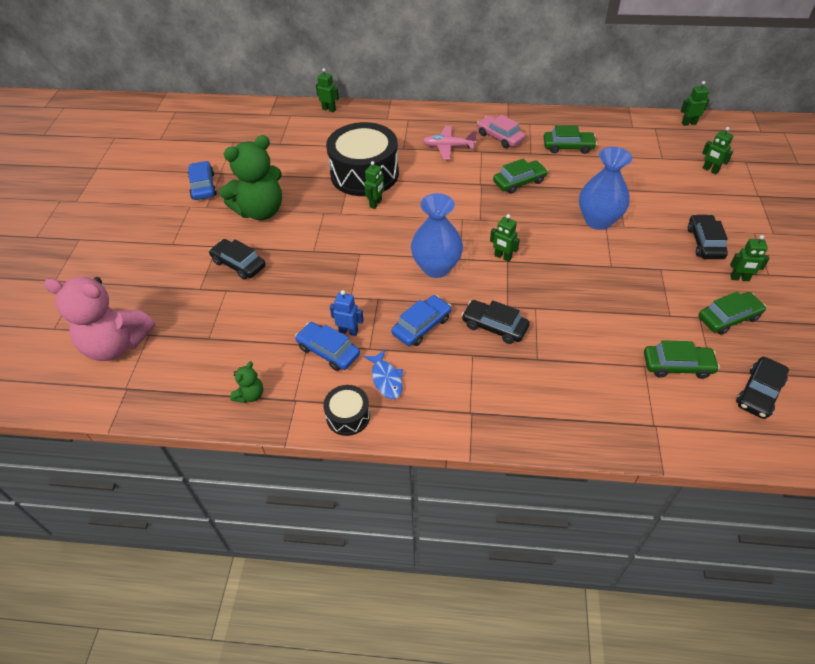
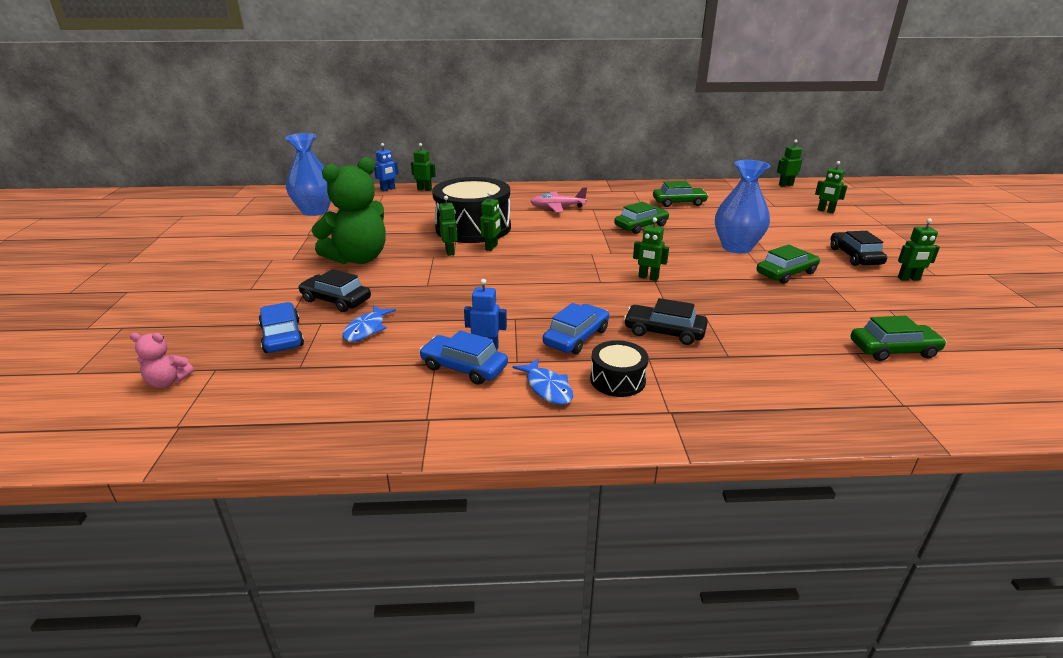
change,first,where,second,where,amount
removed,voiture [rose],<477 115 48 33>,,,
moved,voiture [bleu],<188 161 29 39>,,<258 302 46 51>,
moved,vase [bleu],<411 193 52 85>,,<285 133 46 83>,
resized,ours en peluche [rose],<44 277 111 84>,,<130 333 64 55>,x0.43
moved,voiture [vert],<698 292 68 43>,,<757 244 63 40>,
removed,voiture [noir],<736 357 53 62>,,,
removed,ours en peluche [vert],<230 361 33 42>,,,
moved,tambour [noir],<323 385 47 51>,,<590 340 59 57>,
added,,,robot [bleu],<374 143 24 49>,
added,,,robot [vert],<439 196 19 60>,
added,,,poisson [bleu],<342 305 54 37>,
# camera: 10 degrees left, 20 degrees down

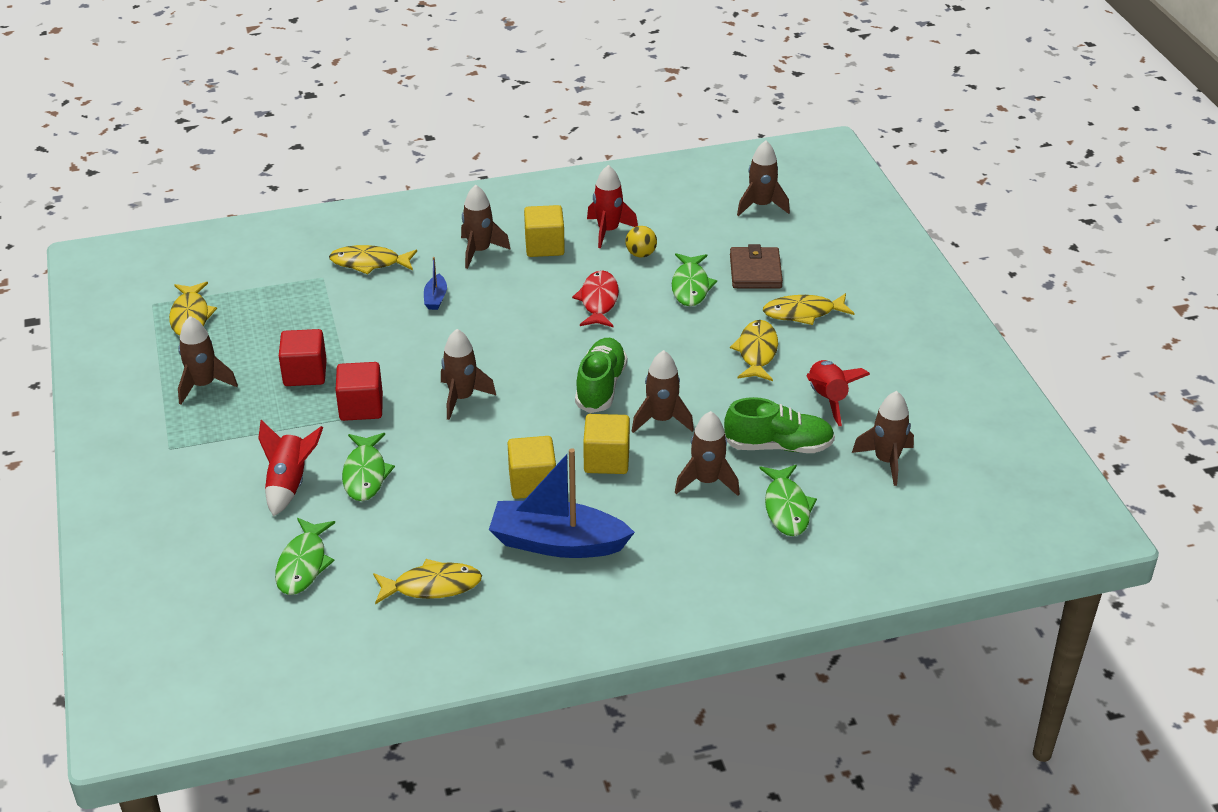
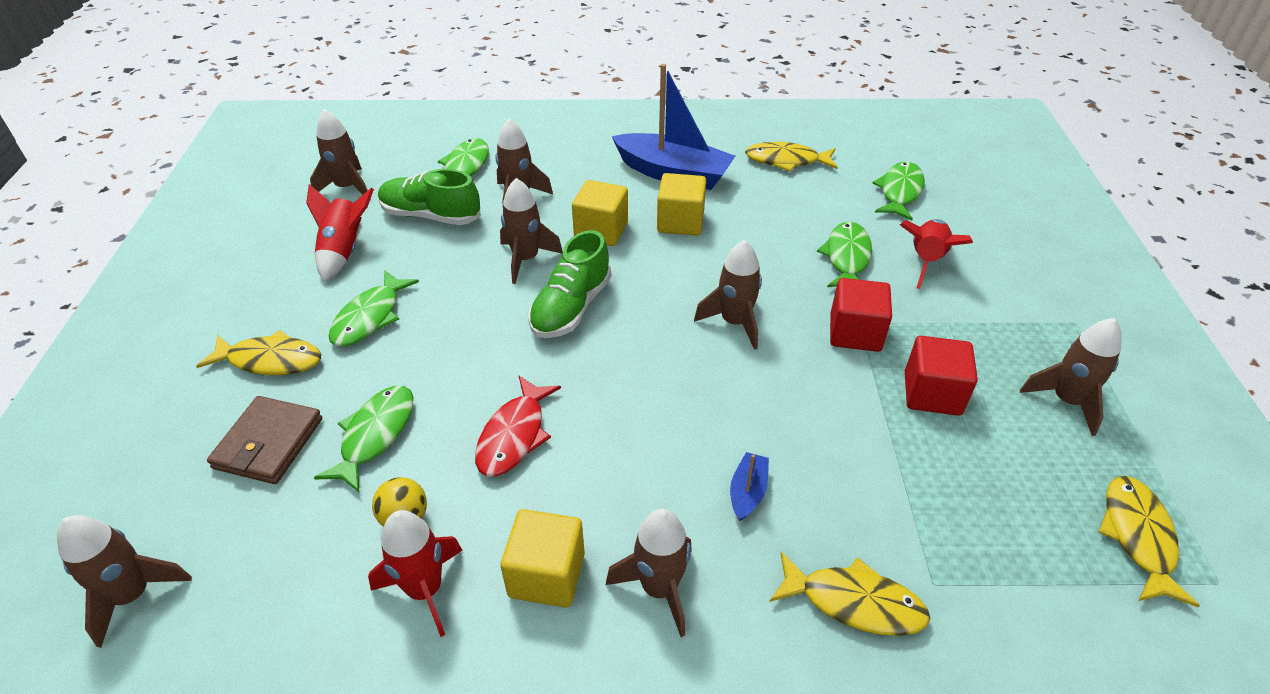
change,first,where,second,where,amount
recoloured,poisson [jaune],<730 320 48 61>,poisson [vert],<329 270 90 77>,
# camera: 165 degrees left, 5 degrees up

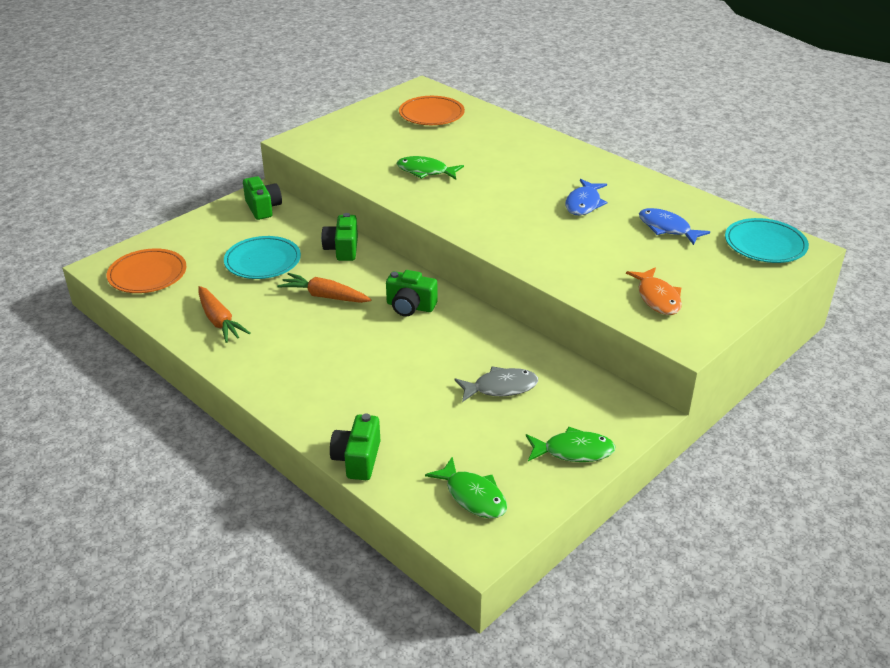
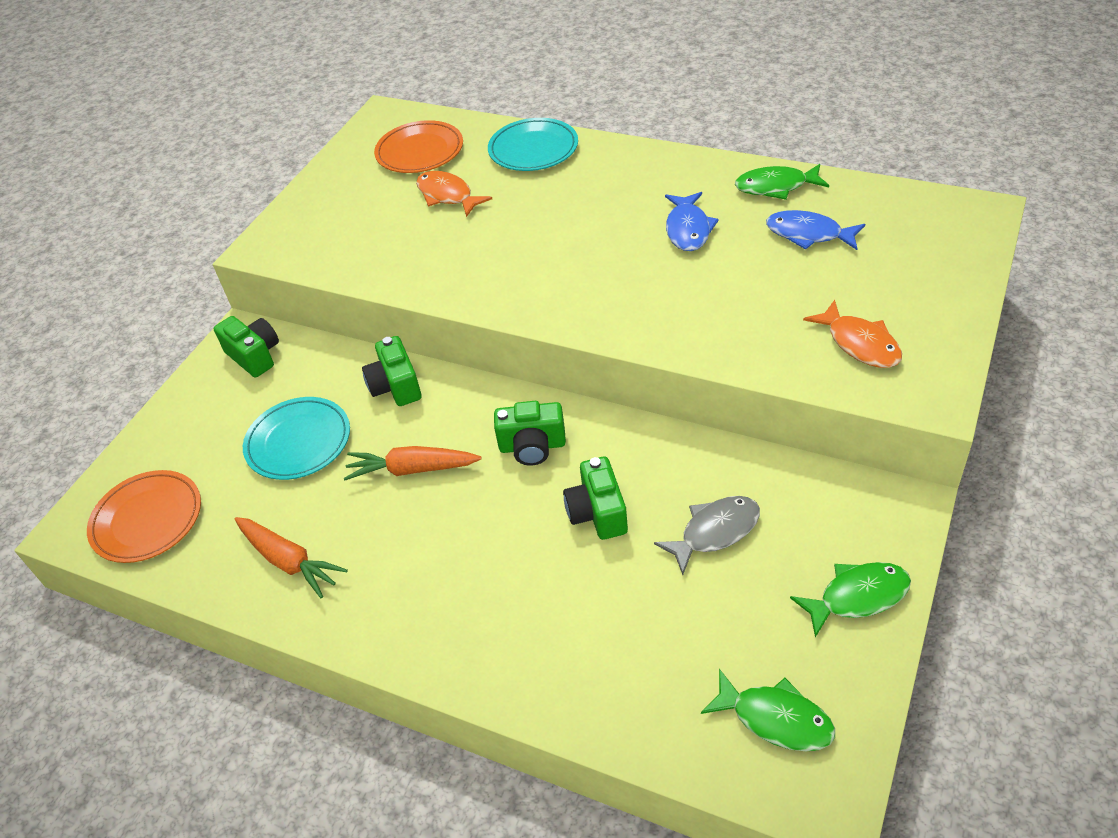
change,first,where,second,where,amount
moved,poisson [vert],<397 156 67 23>,,<735 164 94 36>,
moved,assiette [turquoise],<725 218 84 45>,,<488 118 90 53>,
moved,appareil photo [vert],<330 413 50 67>,,<563 456 65 84>,
added,,,poisson [orange],<416 171 76 46>,
# camera: 15 degrees left, 10 degrees up

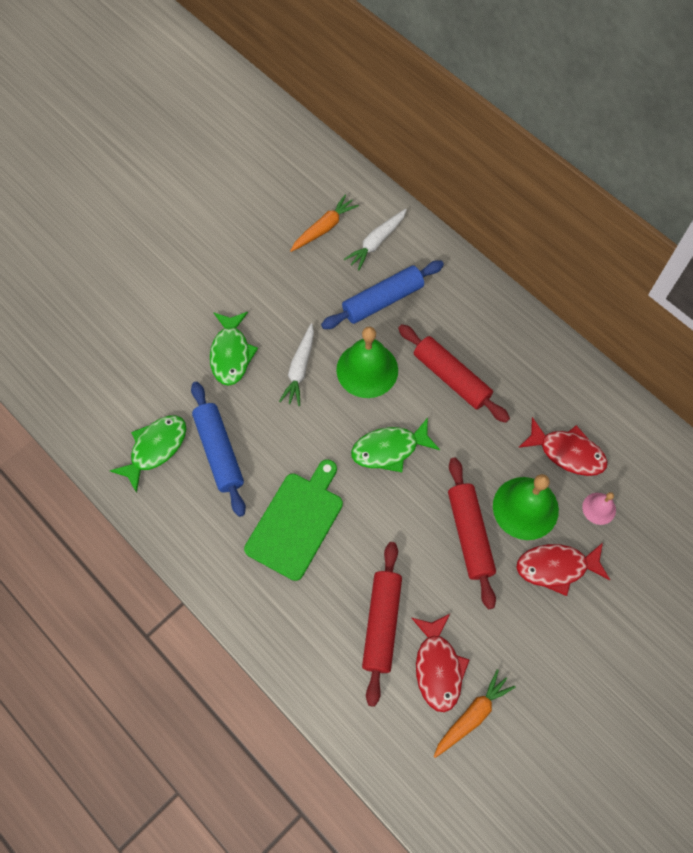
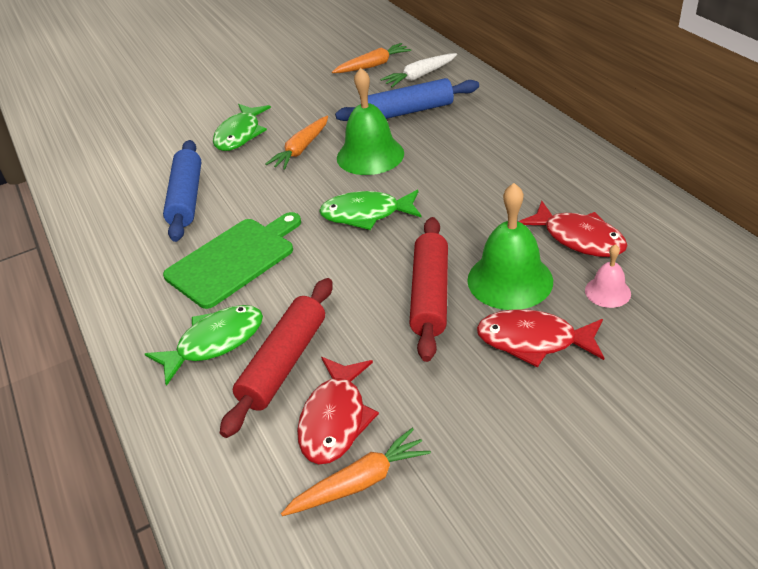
change,first,where,second,where,amount
recoloured,carotte [blanc],<279 323 35 83>,carotte [orange],<266 116 62 54>,
removed,rouleau à pâtisserie [rouge],<398 324 112 99>,,,
moved,poisson [vert],<110 415 76 78>,,<145 305 118 81>,
# camera: 20 degrees right, 25 degrees down

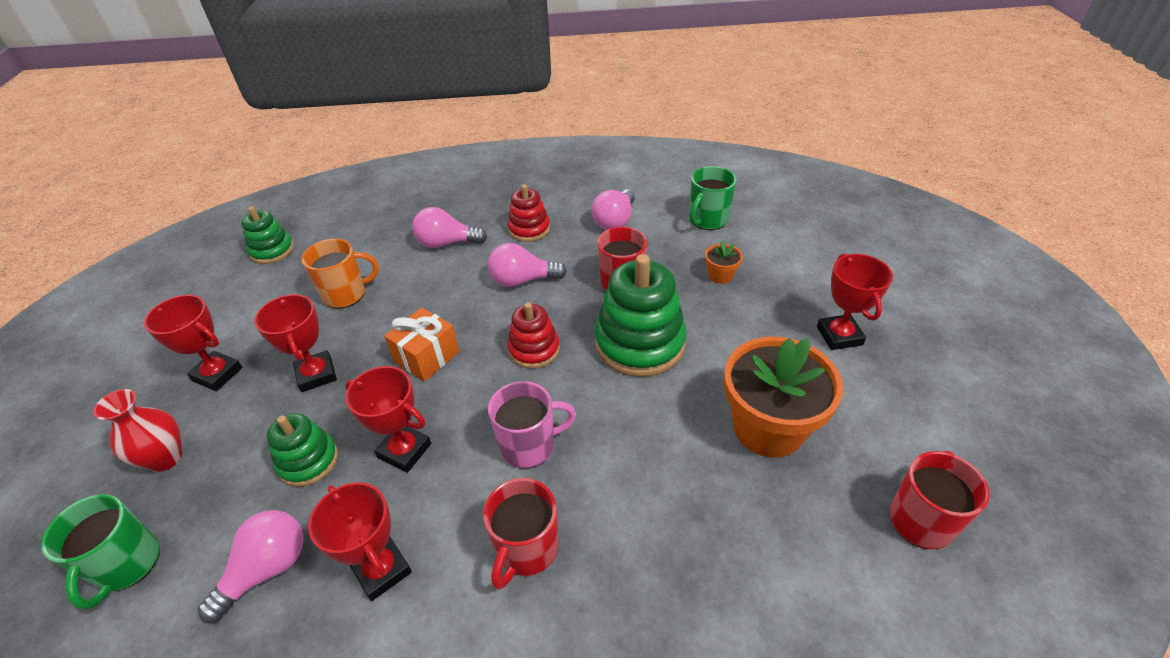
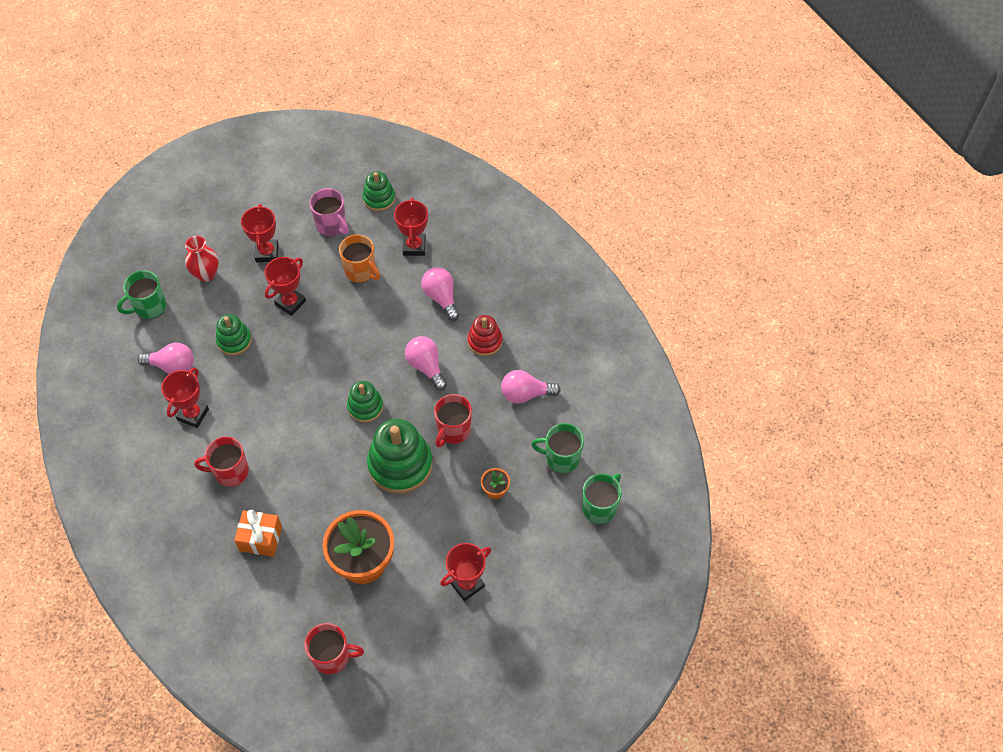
change,first,where,second,where,amount
recoloured,jouet à empiler [rouge],<508 302 52 67>,jouet à empiler [vert],<347 381 36 42>,
moved,cadeau [orange],<384 307 76 75>,,<234 510 48 47>,
moved,trophée [rouge],<345 366 86 107>,,<394 198 34 58>,
moved,tasse [rose],<488 381 88 88>,,<309 188 40 49>,
added,,,tasse [vert],<582 473 40 51>,
# camera: 60 degrees right, 15 degrees up

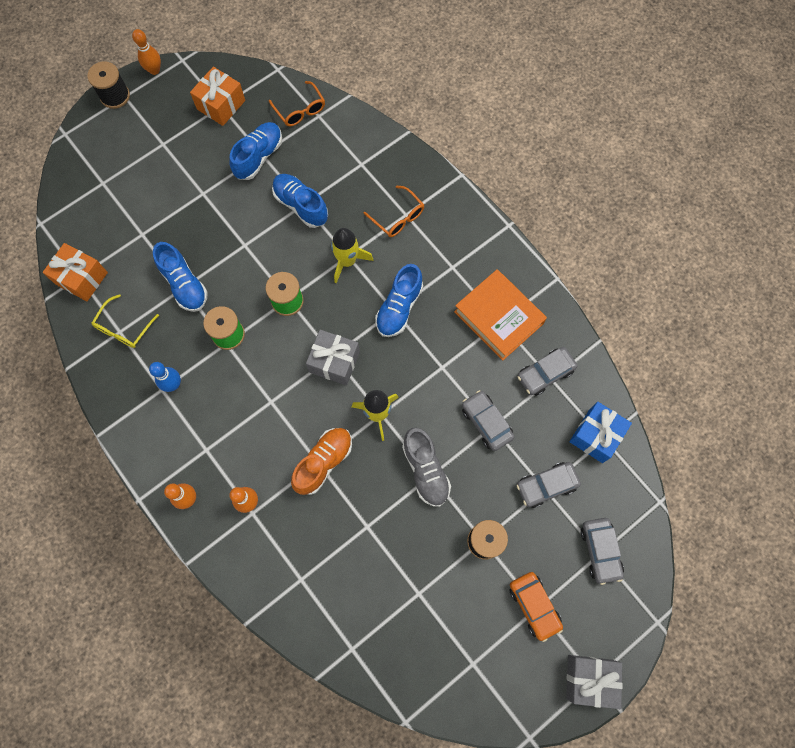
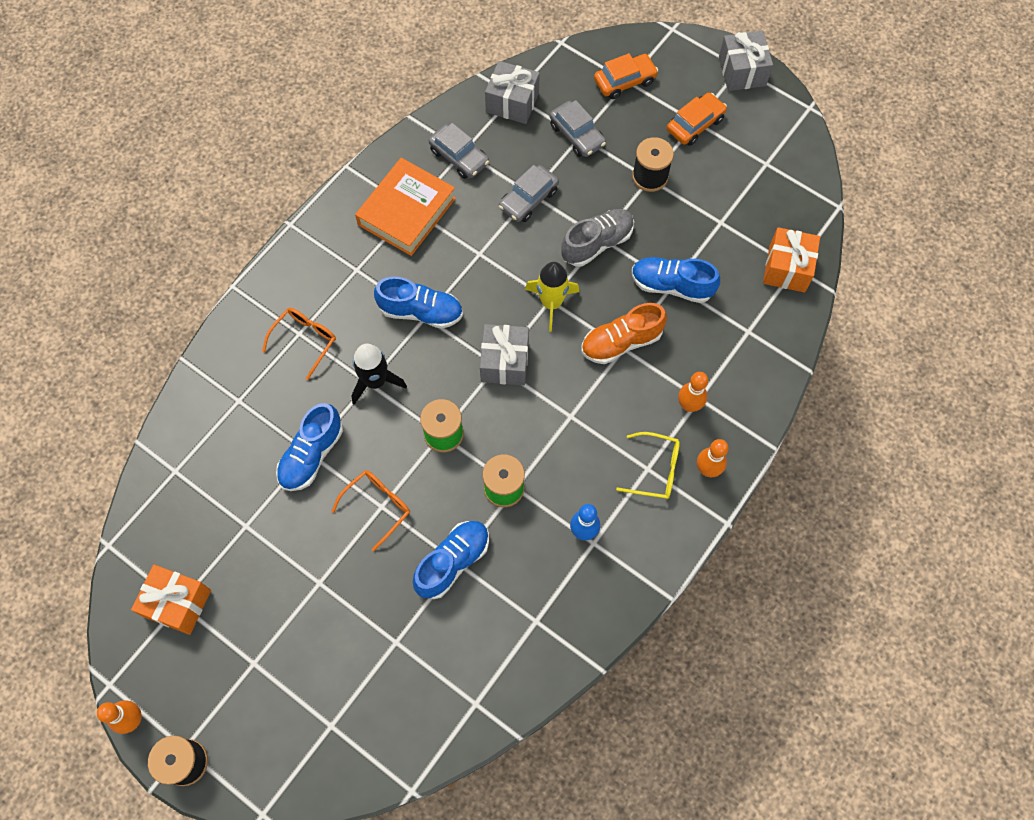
change,first,where,second,where,amount
moved,lunettes [orange],<269 81 56 45>,,<331 470 79 81>,
moved,chaussure [bleu],<229 122 53 58>,,<632 257 88 46>,
recoloured,fusée [jaune],<331 228 42 55>,fusée [noir],<351 344 56 61>,
moved,cadeau [orange],<43 243 65 58>,,<763 227 57 65>,
moved,lunettes [jaune],<92 294 67 54>,,<616 432 64 67>,
recoloured,cadeau [bleu],<569 402 63 61>,cadeau [gris],<485 61 55 63>,
turned,chaussure [orange],<291 428 61 67>,,<581 303 86 61>,45 degrees counterclockwise
recoloured,voiture [gris],<581 518 43 67>,voiture [orange],<594 53 64 46>,
# camera: 105 degrees left, 5 degrees down

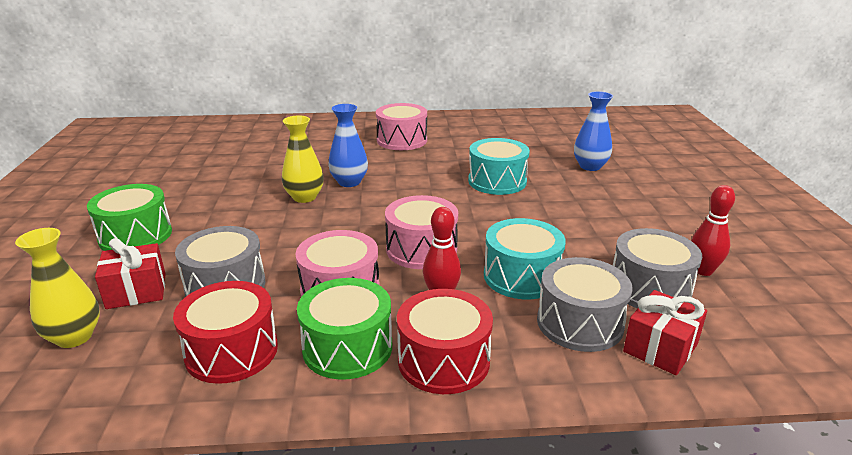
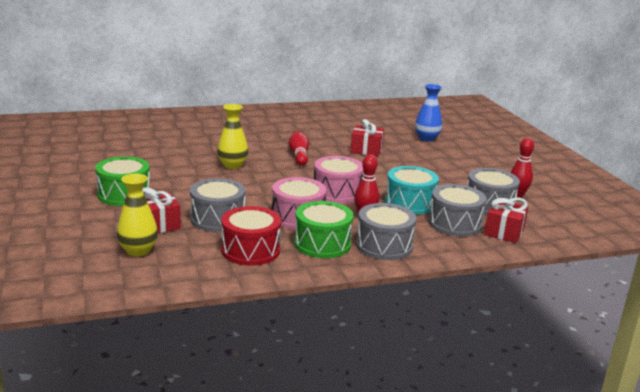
change,first,where,second,where,amount
removed,tambour [rose],<376 103 51 47>,,,
removed,vase [bleu],<328 104 40 83>,,,
replaced,tambour [turquoise],<468 138 62 57>,cadeau [rouge],<351 119 33 37>,
recoloured,tambour [rouge],<397 289 96 105>,tambour [gris],<356 203 60 57>,
added,,,quille [rouge],<289 131 20 35>,
# camera: 15 degrees left, 5 degrees down

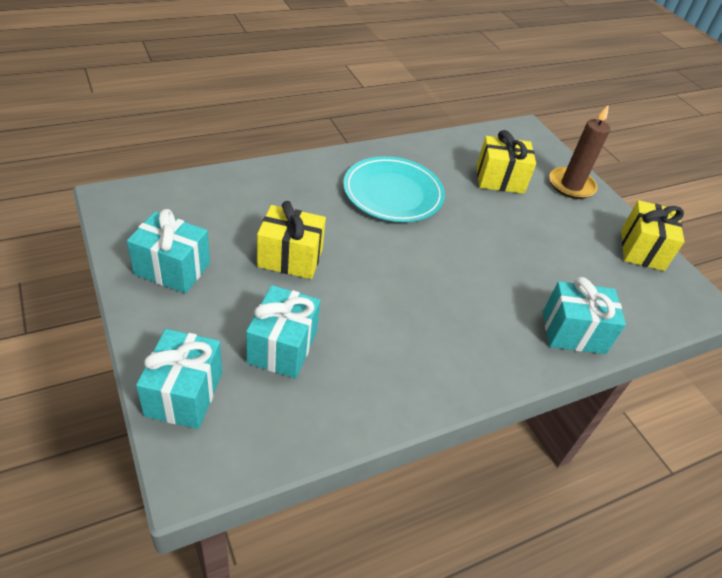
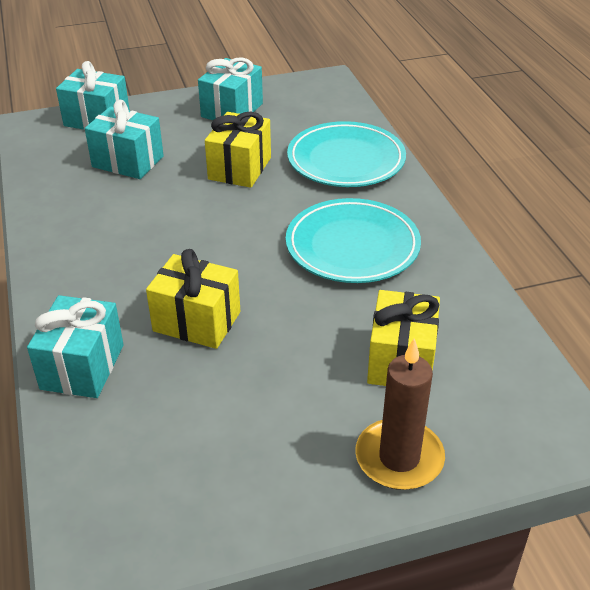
change,first,where,second,where,amount
moved,cadeau [jaune],<621 200 64 71>,,<146 249 94 100>,
added,,,assiette [turquoise],<287 121 119 66>,
# camera: 105 degrees right, 5 degrees down

